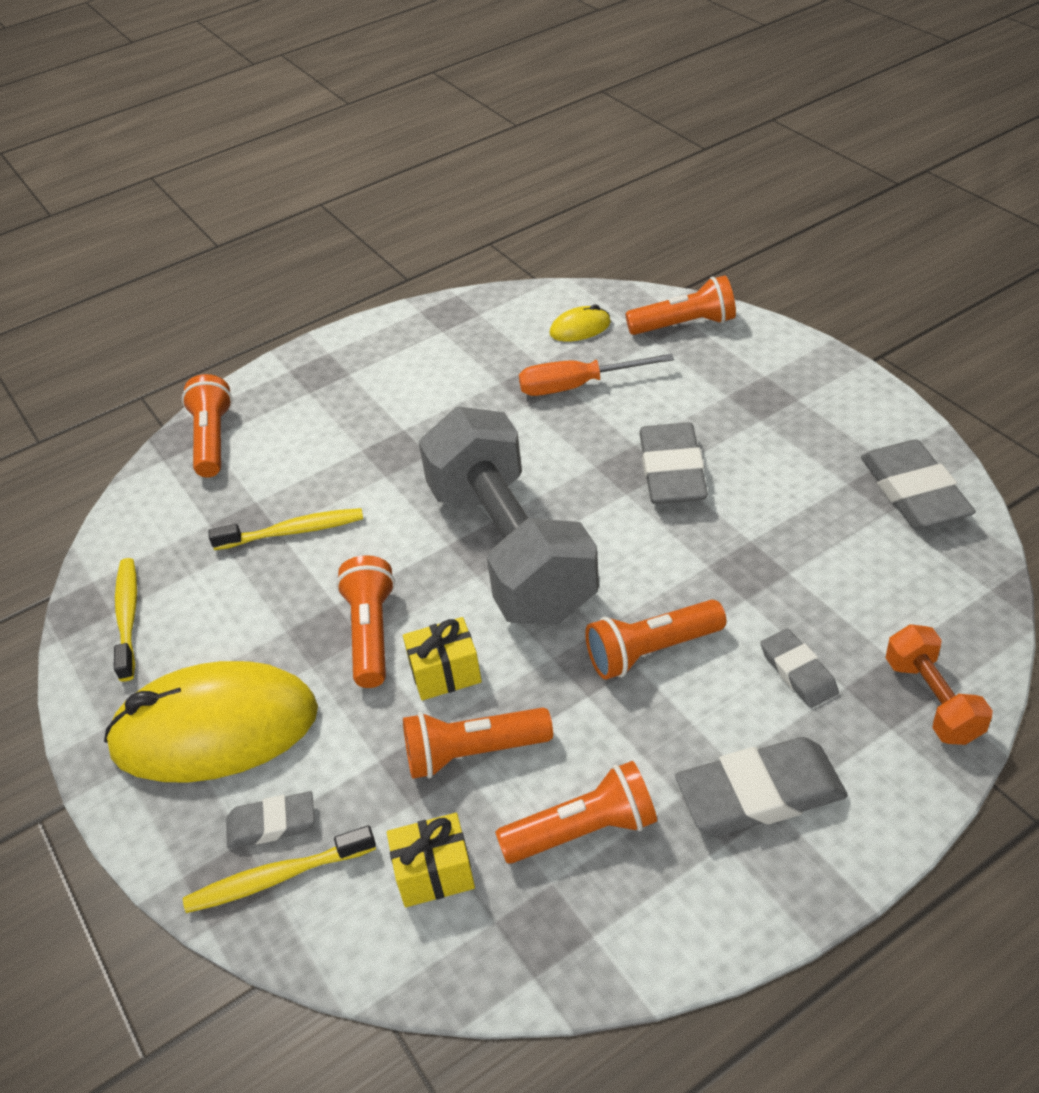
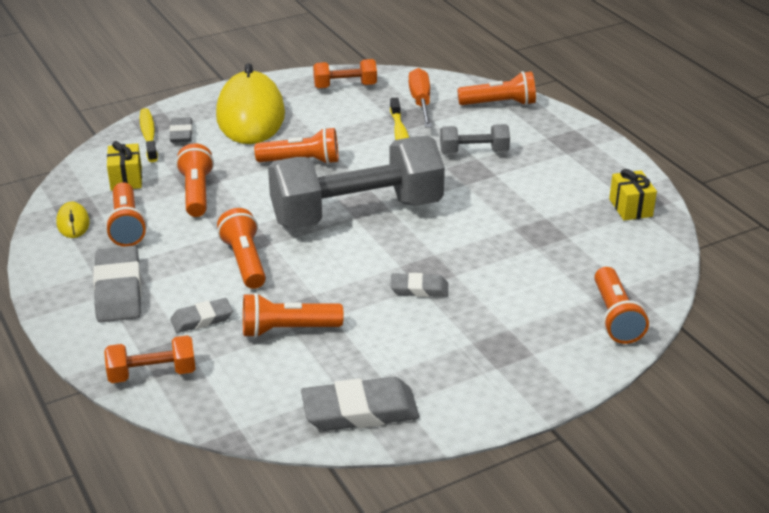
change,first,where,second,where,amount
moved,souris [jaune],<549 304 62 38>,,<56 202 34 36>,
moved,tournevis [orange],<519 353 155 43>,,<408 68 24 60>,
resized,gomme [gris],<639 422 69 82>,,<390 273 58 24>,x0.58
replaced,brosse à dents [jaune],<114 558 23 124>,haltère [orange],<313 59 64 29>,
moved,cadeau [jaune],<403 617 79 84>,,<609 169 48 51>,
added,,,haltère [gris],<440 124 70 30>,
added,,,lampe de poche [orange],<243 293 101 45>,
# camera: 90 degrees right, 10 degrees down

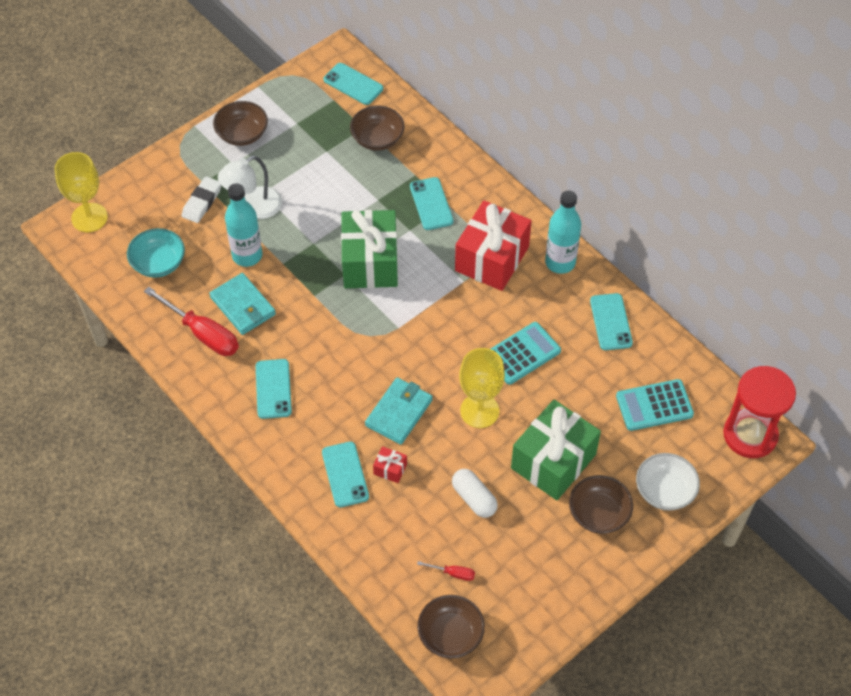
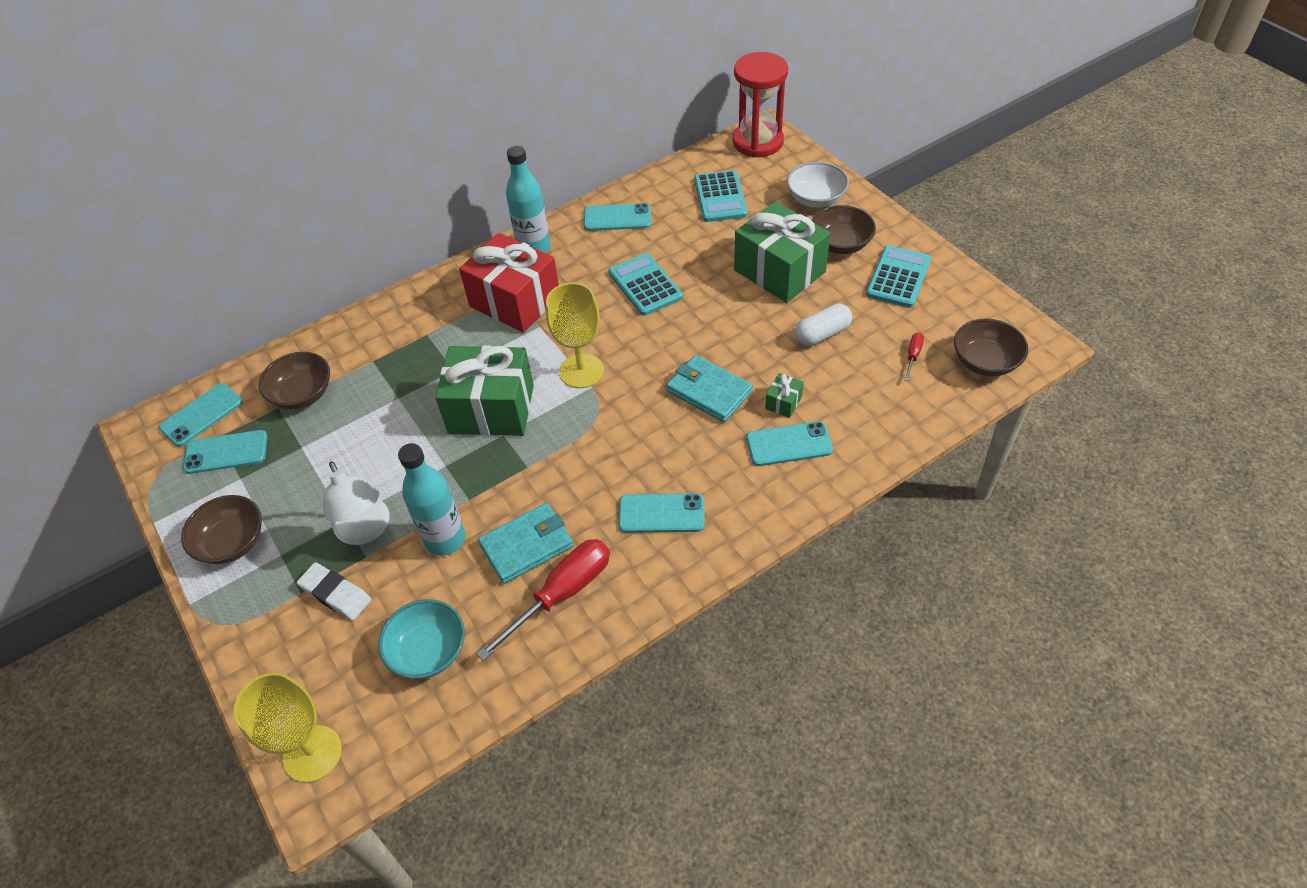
change,first,where,second,where,amount
moved,téléphone [turquoise],<410 177 43 53>,,<183 430 84 44>,
moved,verre à pied [jaune],<459 348 46 80>,,<546 283 58 105>,
recoloured,cadeau [rouge],<373 446 34 37>,cadeau [vert],<765 373 39 45>,
added,,,calculatrice [turquoise],<866 245 65 63>,
# camera: 80 degrees left, 5 degrees down

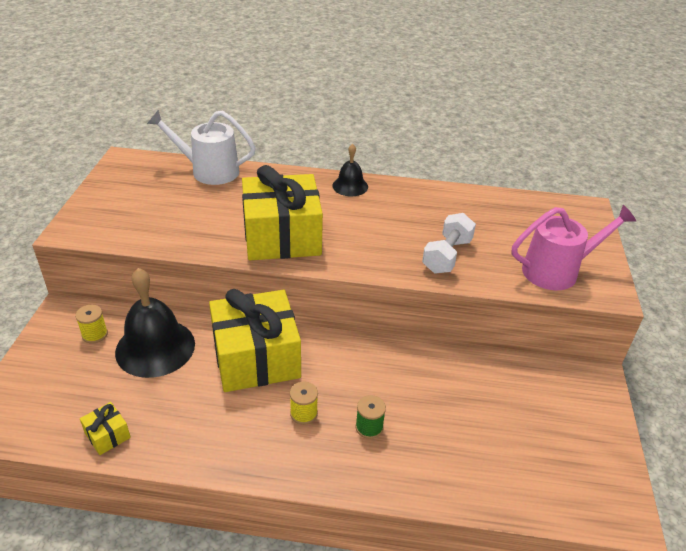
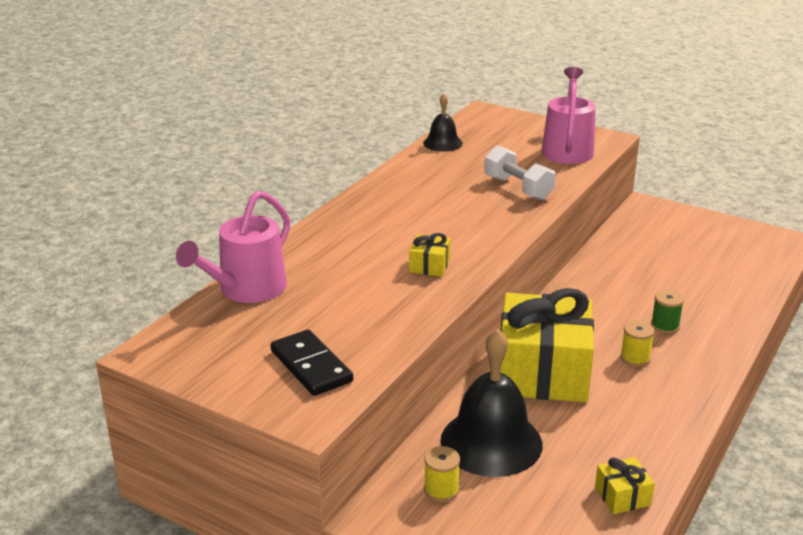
change,first,where,second,where,amount
recoloured,arrosoir [blanc],<147 110 109 75>,arrosoir [rose],<176 191 115 112>,
moved,cloche [noir],<333 144 35 52>,,<423 94 40 58>,
resized,cadeau [jaune],<242 165 81 95>,,<409 233 41 44>,x0.40
added,,,domino [noir],<271 330 82 66>,
# camera: 65 degrees left, 10 degrees down

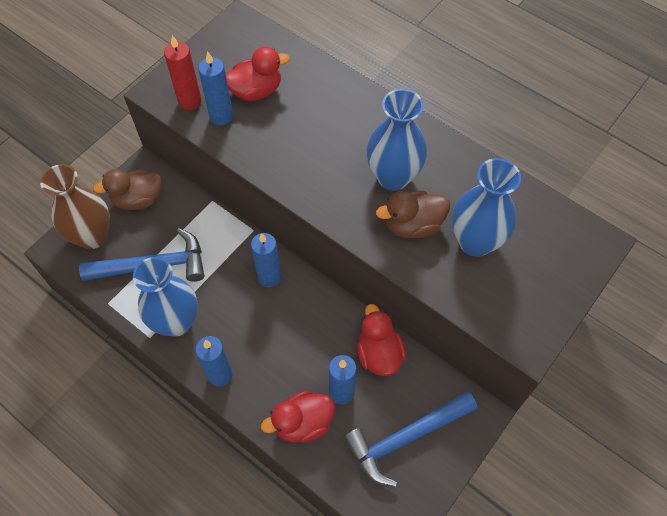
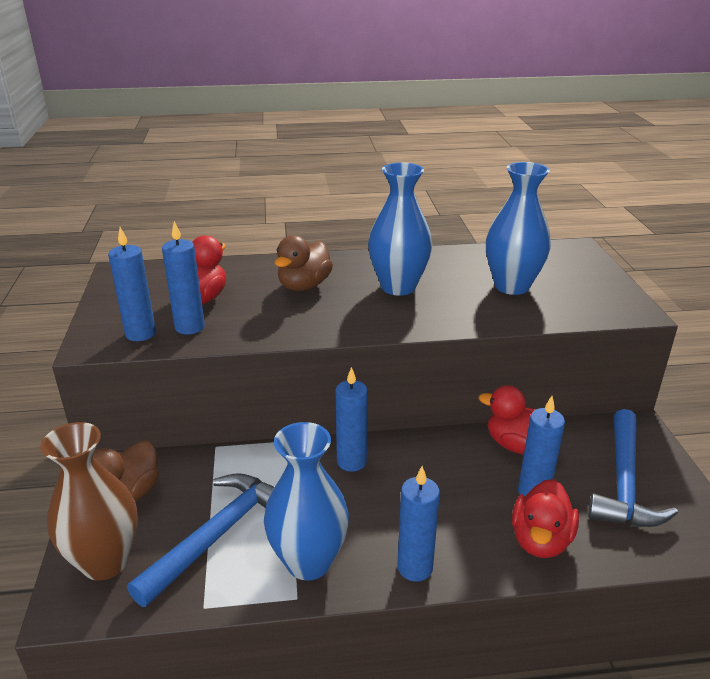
change,first,where,second,where,amount
recoloured,bougie [rouge],<164 35 38 75>,bougie [bleu],<108 227 48 114>,
moved,canard [marron],<376 191 74 47>,,<275 235 58 56>,
# camera: 45 degrees left, 30 degrees down

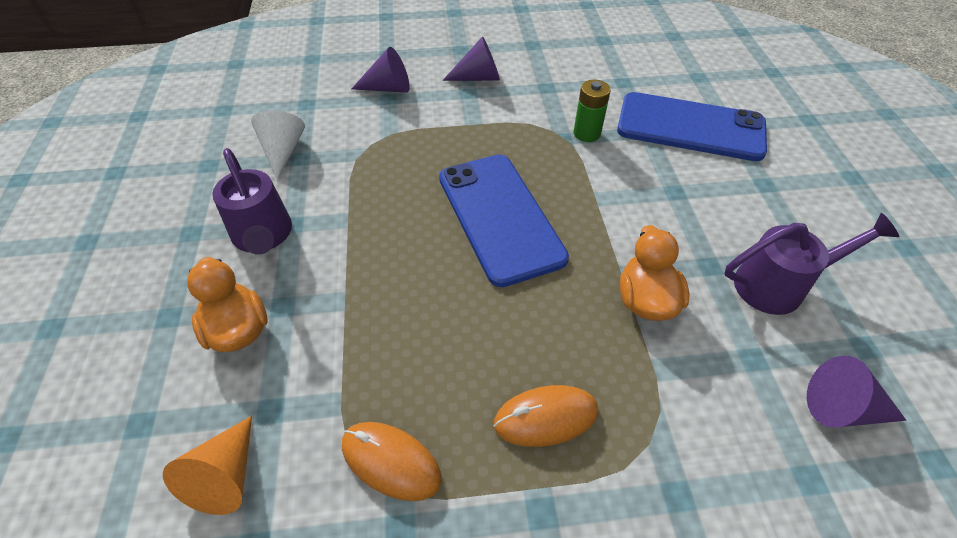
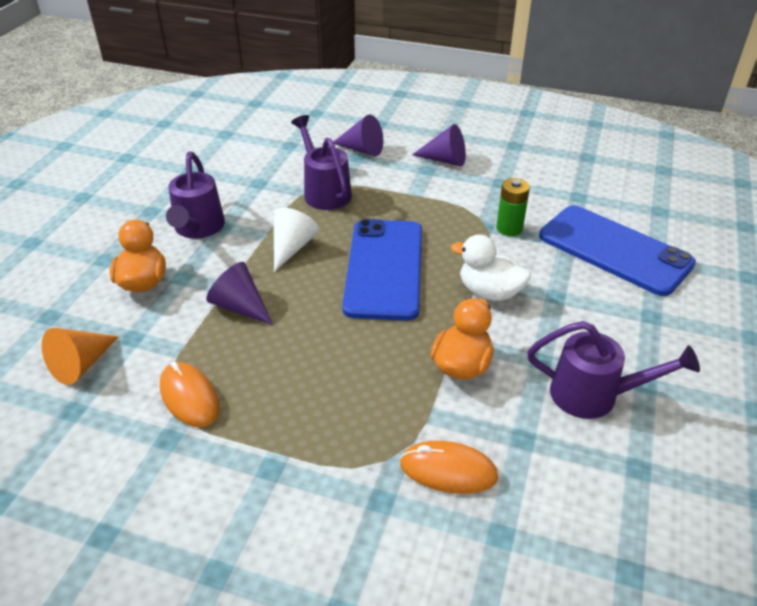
change,first,where,second,where,amount
moved,cône [blanc],<251 110 54 70>,,<274 208 45 64>,
moved,cône [violet],<807 356 99 72>,,<206 262 67 63>,
moved,souris [orange],<493 385 105 62>,,<400 441 98 53>,
added,,,arrosoir [violet],<291 115 61 95>,
added,,,canard [blanc],<451 234 80 67>,
# camera: 25 degrees right, 10 degrees down

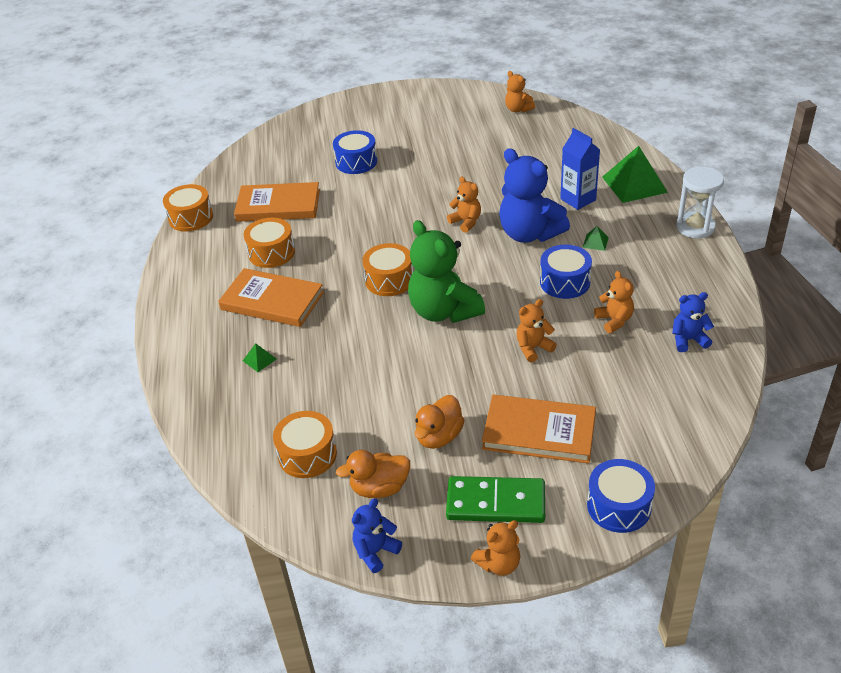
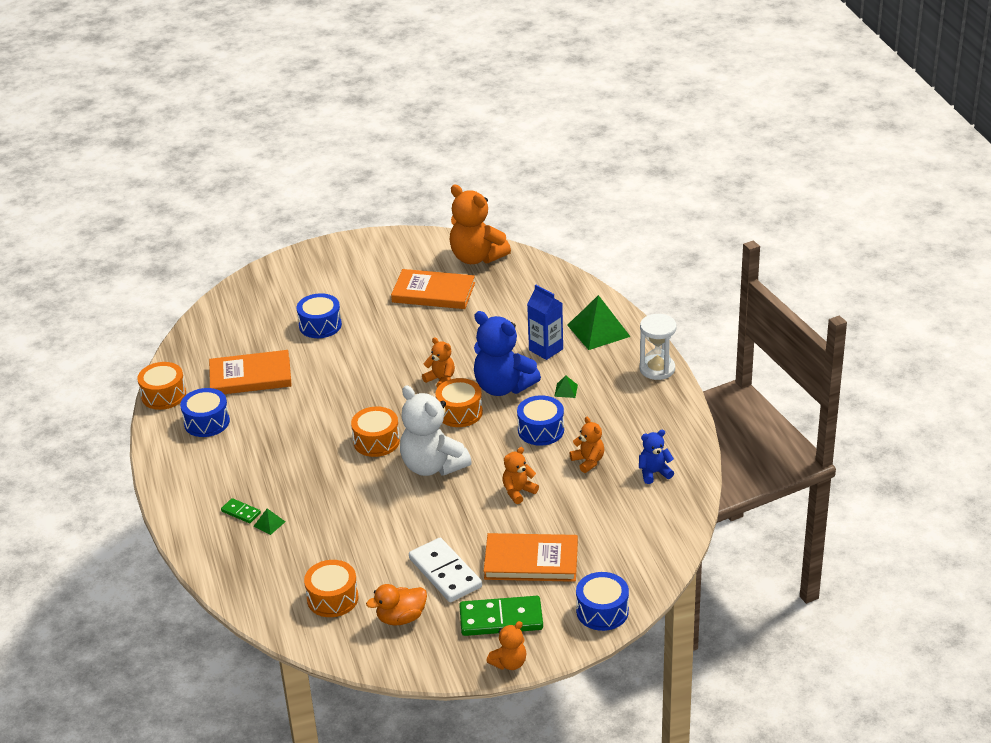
change,first,where,second,where,amount
resized,ours en peluche [orange],<505 71 30 42>,,<450 185 61 79>,x1.98
moved,tambour [orange],<243 218 52 50>,,<436 378 47 49>,
recoloured,ours en peluche [vert],<408 220 77 103>,ours en peluche [blanc],<400 386 72 90>,
moved,livre [orange],<218 268 106 59>,,<391 269 84 40>,
replaced,canard [orange],<415 395 50 54>,domino [blanc],<409 538 73 64>,
removed,ours en peluche [bleu],<352 498 50 75>,,,
added,,,tambour [bleu],<180 388 50 49>,
added,,,domino [vert],<221 498 40 25>,
# camera: 10 degrees left, 5 degrees down

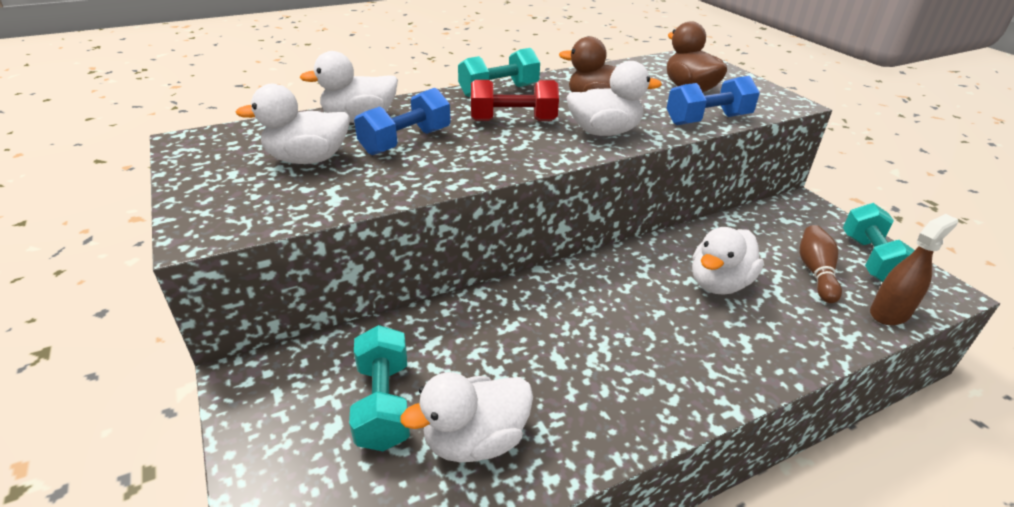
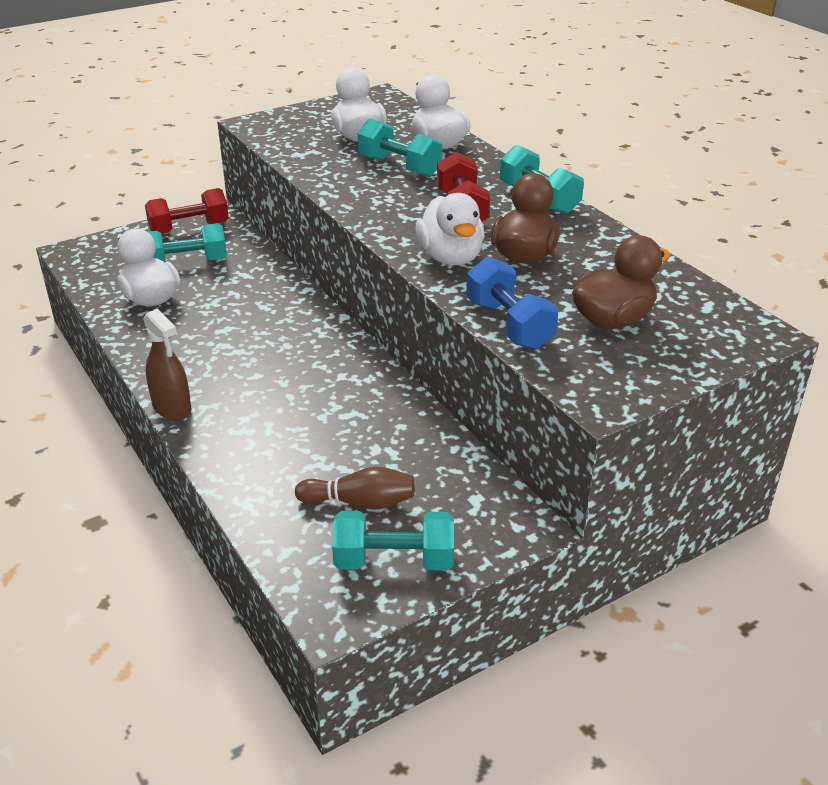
change,first,where,second,where,amount
recoloured,haltère [bleu],<354 88 97 67>,haltère [turquoise],<358 119 84 58>,
moved,vaporisateur [marron],<870 214 88 111>,,<143 309 48 112>,
removed,canard [blanc],<692 227 72 68>,,,
added,,,haltère [rouge],<145 188 84 46>,
# camera: 85 degrees right, 0 degrees up

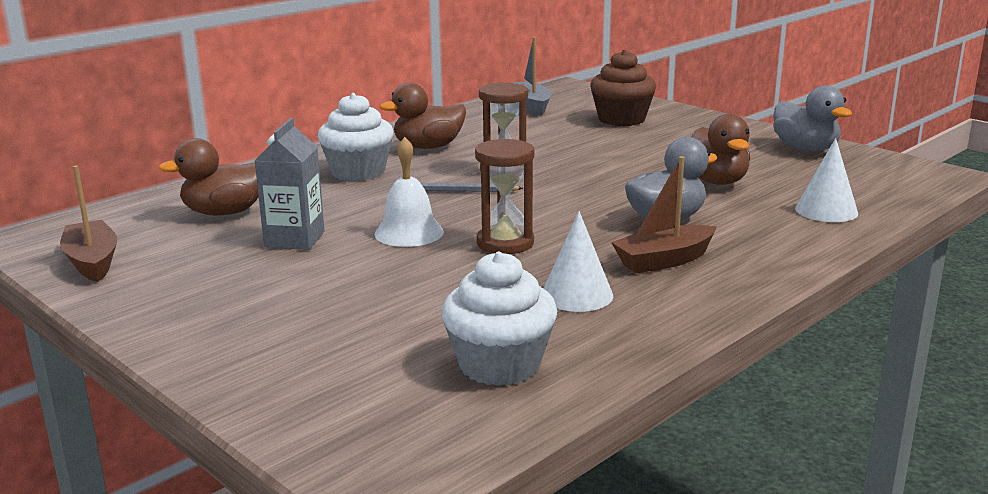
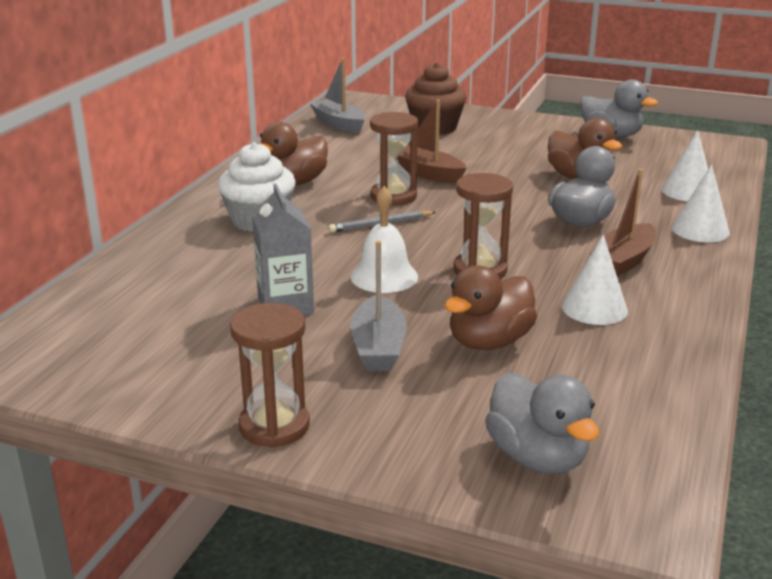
change,first,where,second,where,amount
moved,canard [marron],<158 138 101 77>,,<445 265 92 85>,
moved,bateau [marron],<60 165 57 117>,,<397 99 69 84>,
removed,muffin [blanc],<441 252 116 134>,,,
added,,,cône [blanc],<672 164 58 79>,
added,,,bateau [gris],<351 241 56 130>,
added,,,sablier [marron],<230 303 80 145>,
added,,,canard [gris],<485 372 114 102>,
# camera: 25 degrees left, 5 degrees up

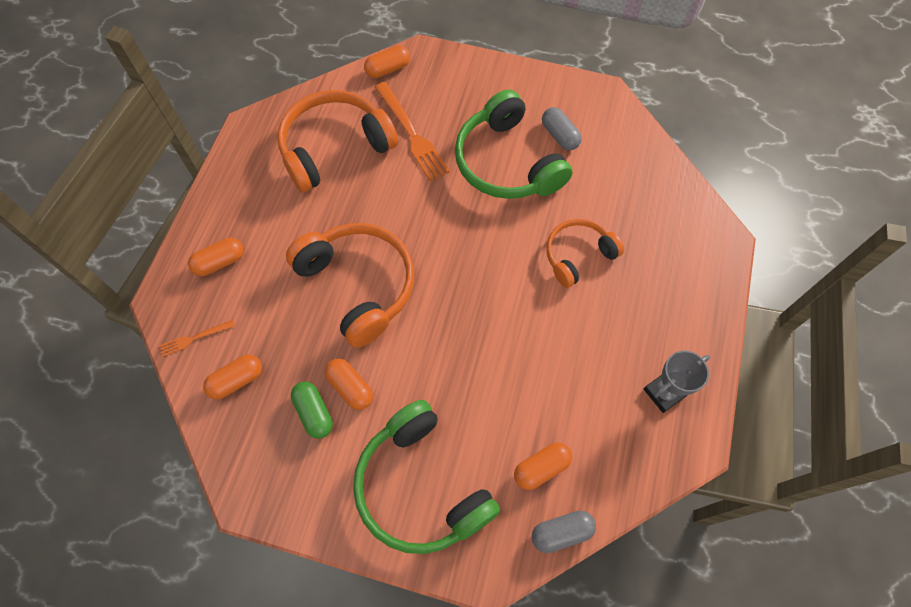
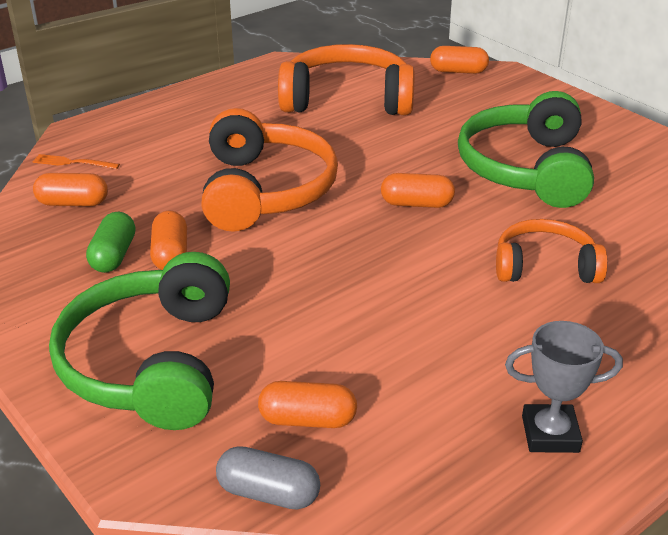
change,first,where,second,where,amount
removed,fourchette [orange],<375 82 75 99>,,,
removed,gélule [gris],<542 107 40 43>,,,
moved,gélule [orange],<188 238 56 38>,,<381 173 74 35>,
# camera: 35 degrees right, 30 degrees down

